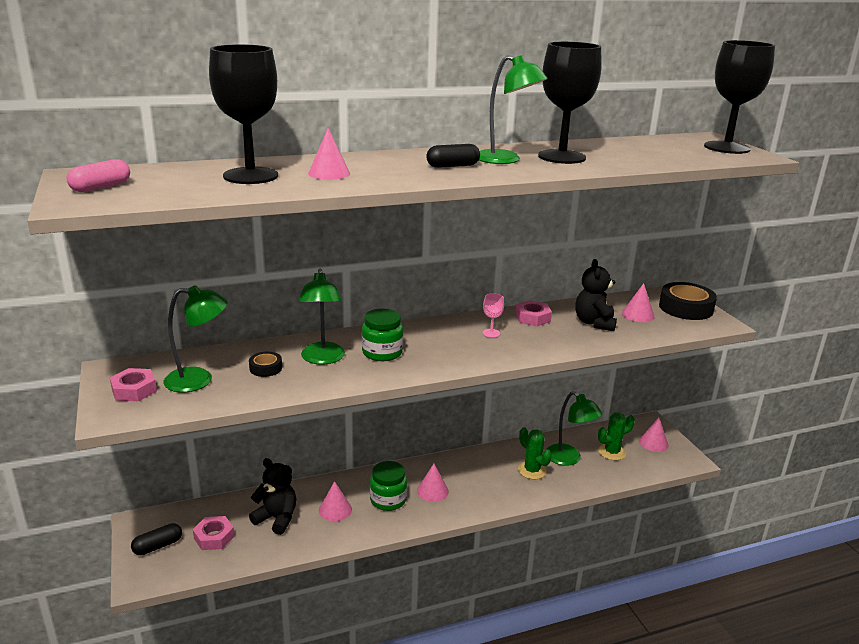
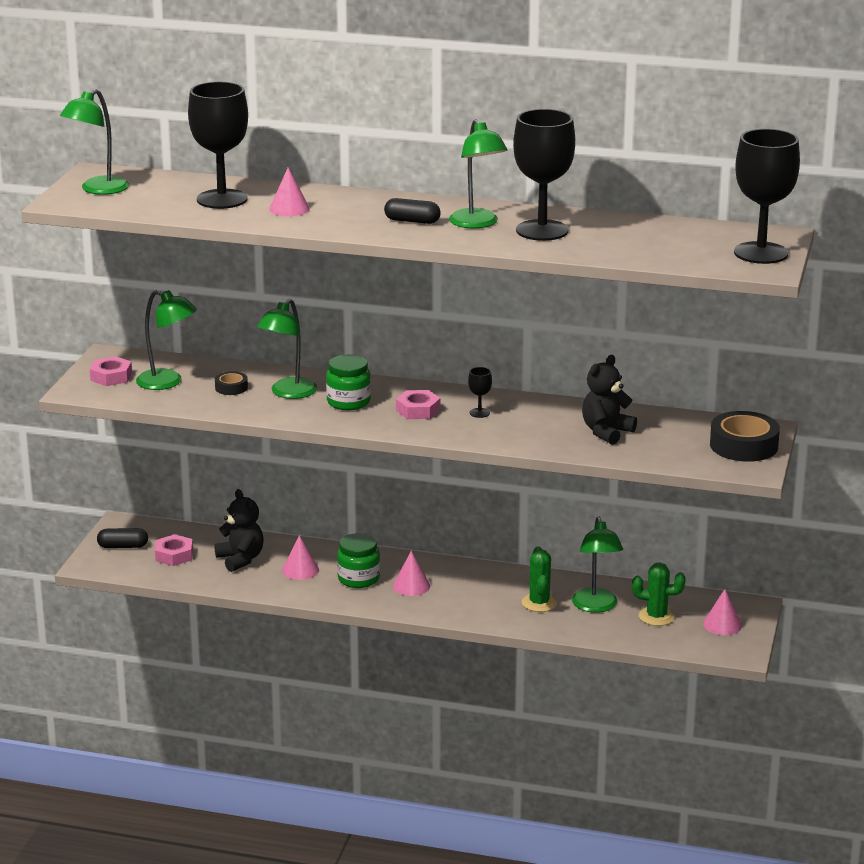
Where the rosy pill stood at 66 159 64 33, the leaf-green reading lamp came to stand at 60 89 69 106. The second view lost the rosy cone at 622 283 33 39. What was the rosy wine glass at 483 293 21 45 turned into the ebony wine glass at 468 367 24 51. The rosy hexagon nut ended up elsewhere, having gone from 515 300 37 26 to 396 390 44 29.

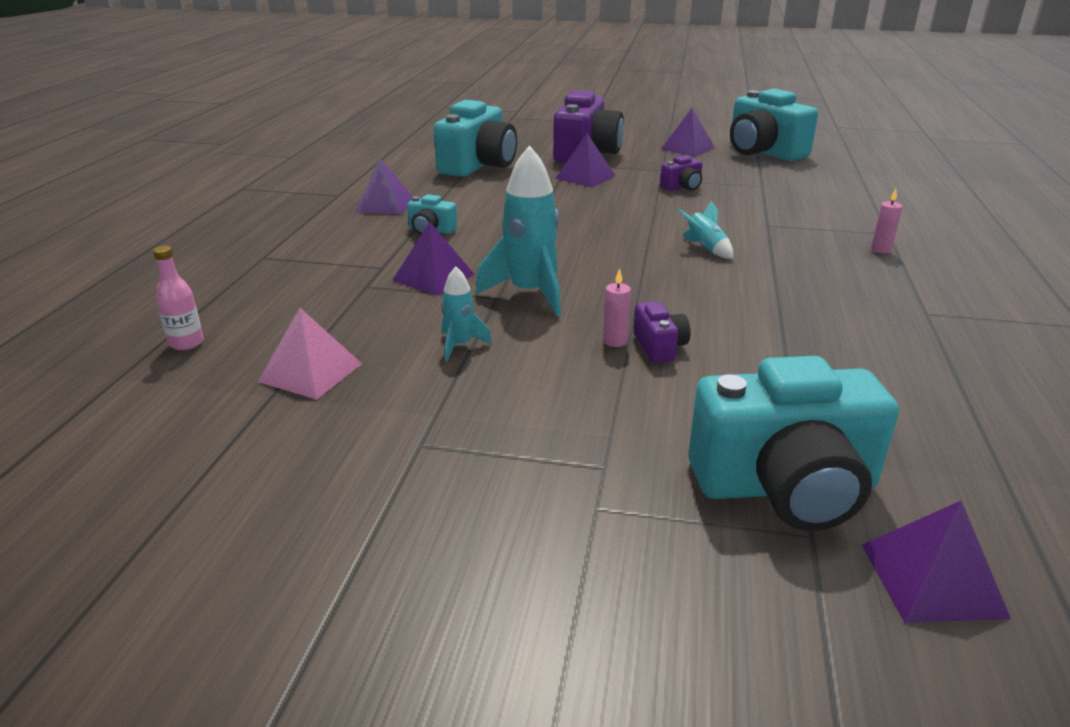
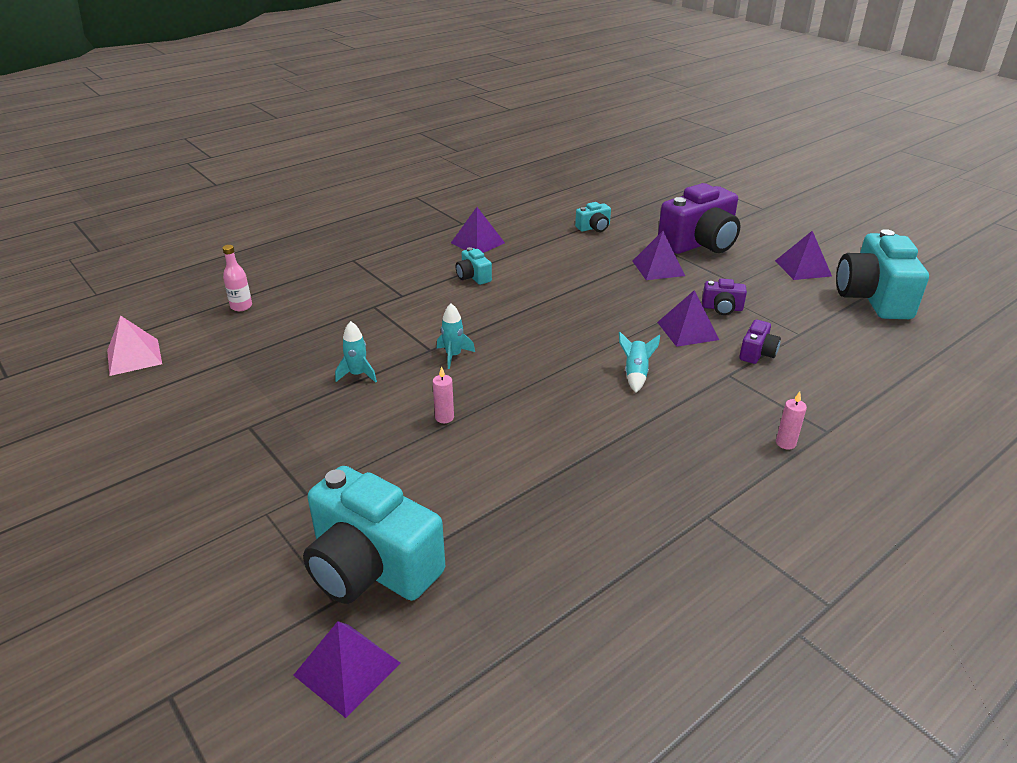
The size of the teal photo camera at 434 100 83 77 changed by a factor of 0.45. The size of the teal spaceship at 475 145 86 171 changed by a factor of 0.52. The violet pyramid ended up elsewhere, having gone from 392 222 83 74 to 657 290 62 57. The violet photo camera ended up elsewhere, having gone from 633 301 58 62 to 739 320 42 44. The rosy pyramid ended up elsewhere, having gone from 258 308 104 92 to 107 315 55 61.

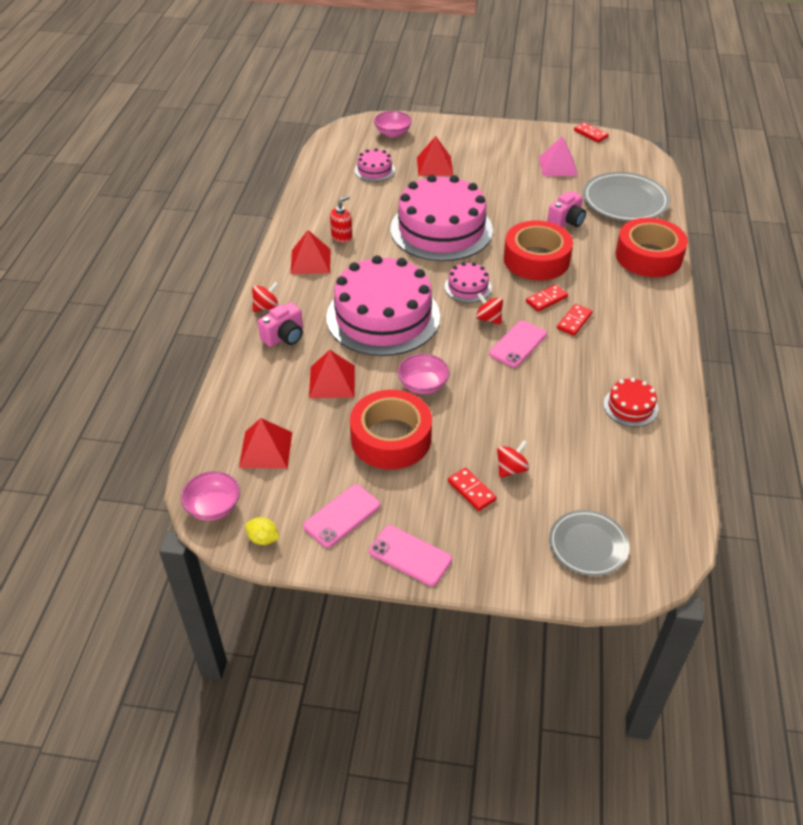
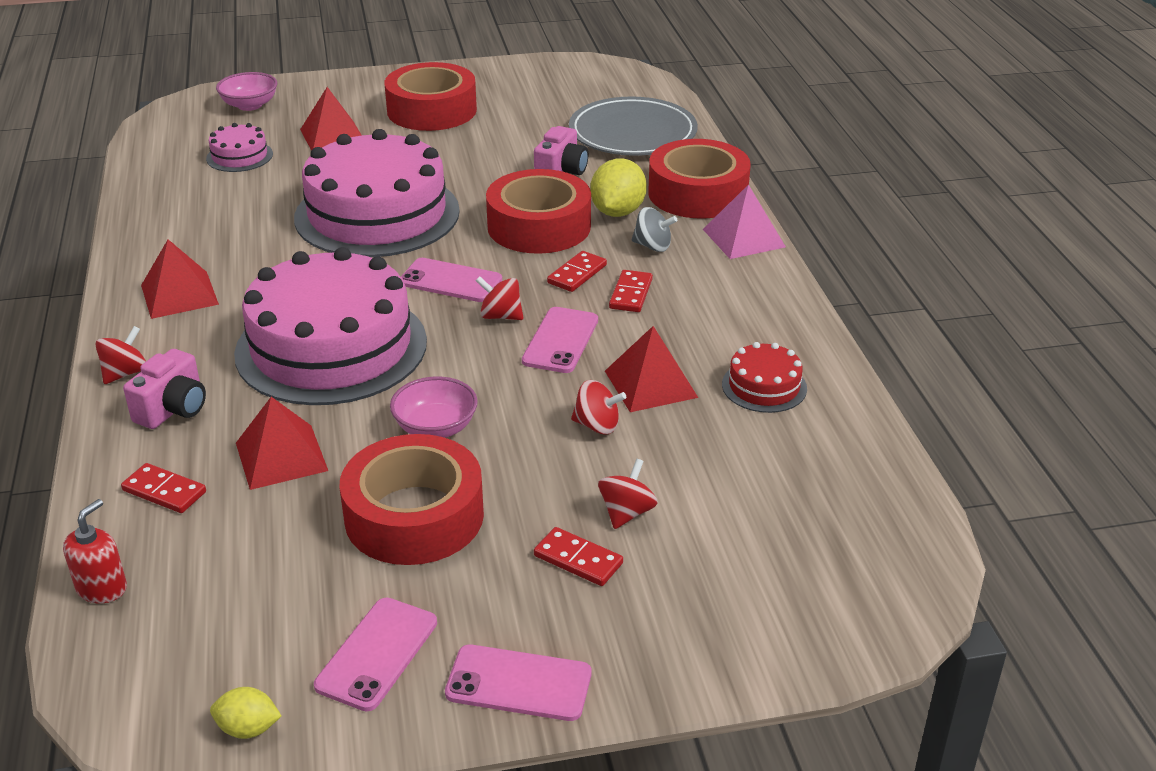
The red domino piece ended up elsewhere, having gone from 574 122 35 21 to 121 463 85 50. The rosy pyramid ended up elsewhere, having gone from 539 136 39 40 to 703 184 83 75. The red soap pump ended up elsewhere, having gone from 330 196 22 47 to 63 499 64 105. Where the rosy layer cake stood at 445 262 47 41, the rosy mobile phone came to stand at 401 258 101 44. The red pyramid ended up elsewhere, having gone from 239 418 53 51 to 605 326 93 86. The second view lost the rosy deep dish at 181 471 59 50. The second view lost the ash-grey dinner plate at 549 510 81 66. The second view gained the red tape at 384 62 93 69. The second view gained the yellow toy lemon at 590 158 57 59. The second view gained the ash-grey whirligig at 631 207 46 45. The second view gained the red whirligig at 571 380 55 54.

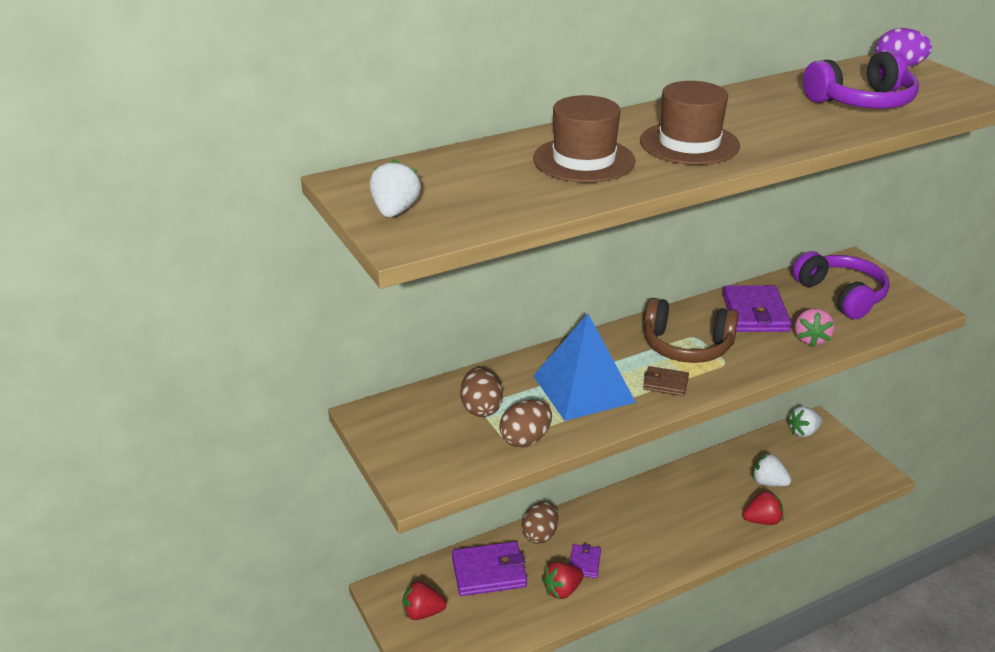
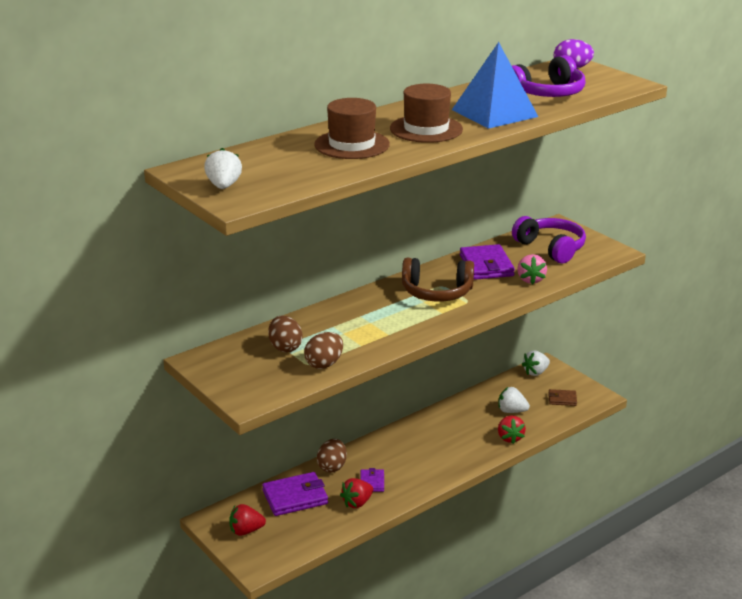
The cobalt pyramid ended up elsewhere, having gone from 533 314 103 107 to 452 42 86 87. The dark brown wallet ended up elsewhere, having gone from 643 366 46 30 to 548 389 29 17. The red berry at 743 490 41 35 ended up facing another way, 105 degrees clockwise from before.

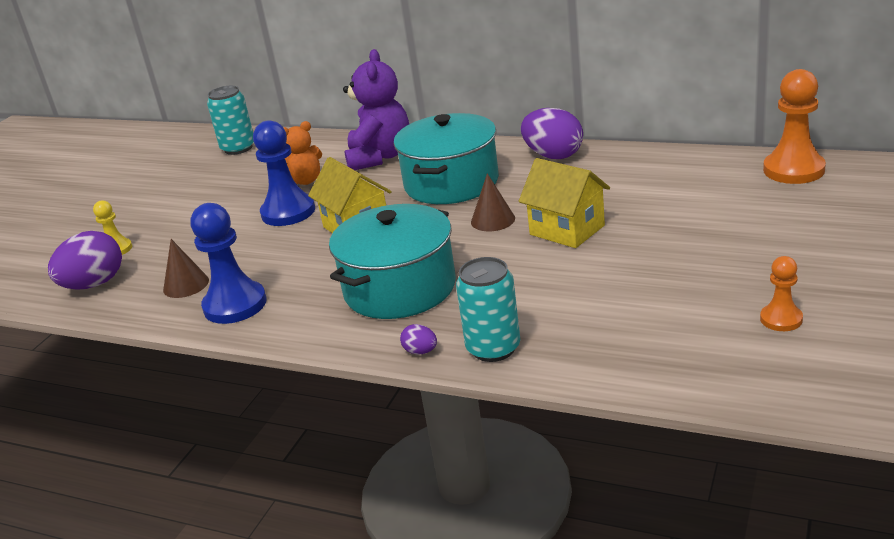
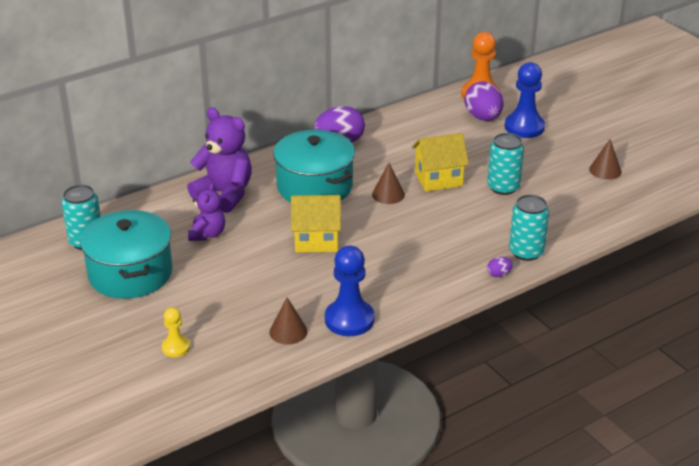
The cobalt chess pawn ended up elsewhere, having gone from 253 120 62 106 to 505 62 40 76. What was the orange-coloured stuffed bear at 283 121 39 64 turned into the violet stuffed bear at 188 182 37 59. The teal pot ended up elsewhere, having gone from 329 204 127 115 to 80 210 93 89. The violet egg shape ended up elsewhere, having gone from 48 231 74 59 to 464 82 39 39. Where the orange-coloured chess pawn stood at 760 256 43 75, the dark brown cone came to stand at 589 139 33 41. The second view gained the teal can at 487 133 37 62.

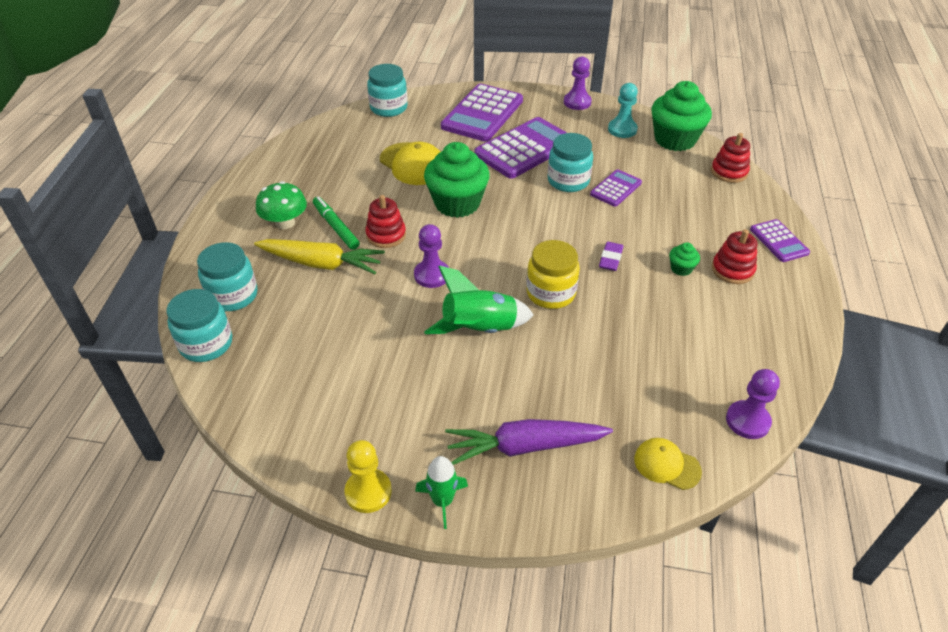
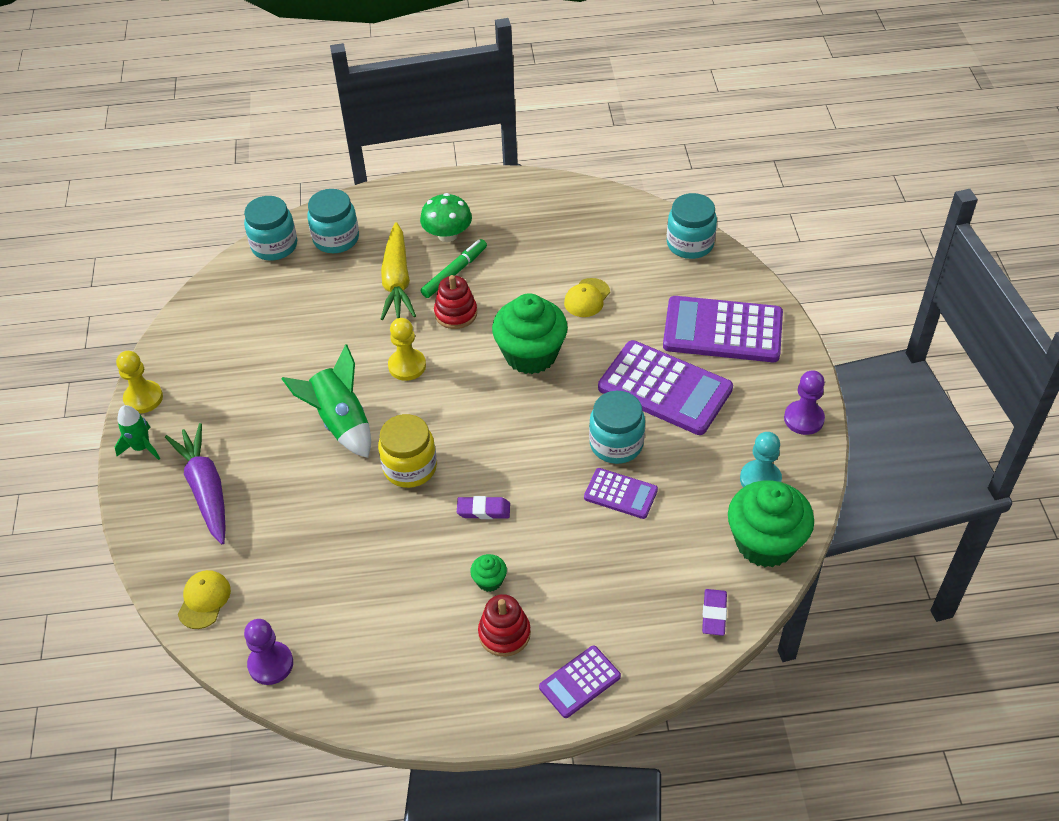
Where the red stacking toy stood at 711 133 39 50, the violet eraser came to stand at 702 589 25 47. The size of the yellow peaked cap at 380 142 61 43 changed by a factor of 0.61. What was the violet chess pawn at 414 224 35 64 turned into the yellow chess pawn at 388 318 38 63.

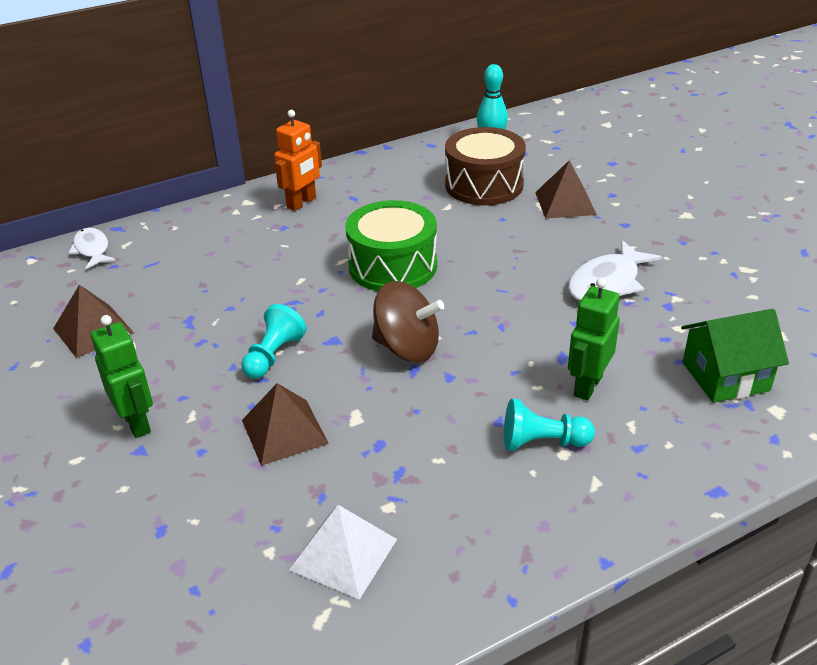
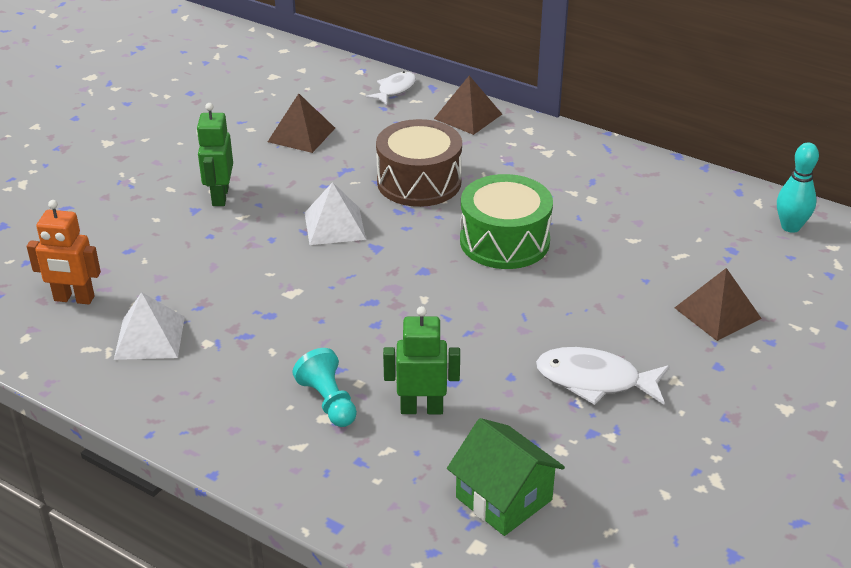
The orange-coloured toy robot ended up elsewhere, having gone from 274 110 48 101 to 27 200 74 104. The dark brown toy drum ended up elsewhere, having gone from 445 127 81 78 to 376 119 86 88. The second view lost the dark brown whirligig at 372 281 72 81. Where the teal chess pawn stood at 241 304 66 75, the pure white pyramid came to stand at 305 182 61 63. The leaf-green toy robot at 91 315 62 123 ended up facing another way, 150 degrees clockwise from before. The dark brown pyramid ended up elsewhere, having gone from 242 383 87 83 to 434 76 68 59.

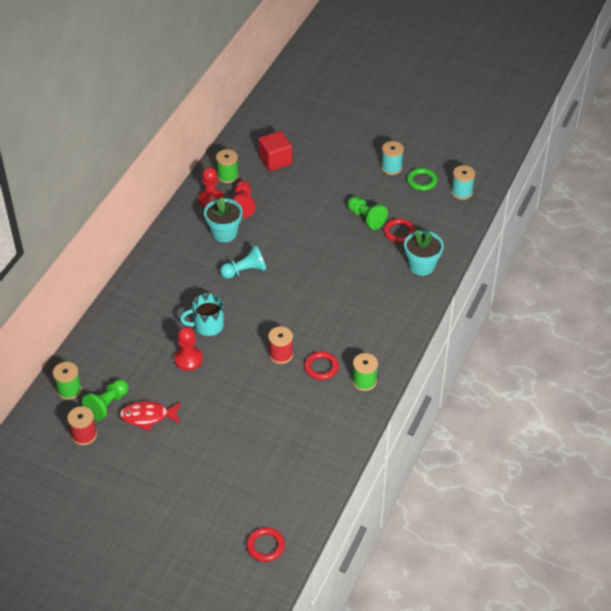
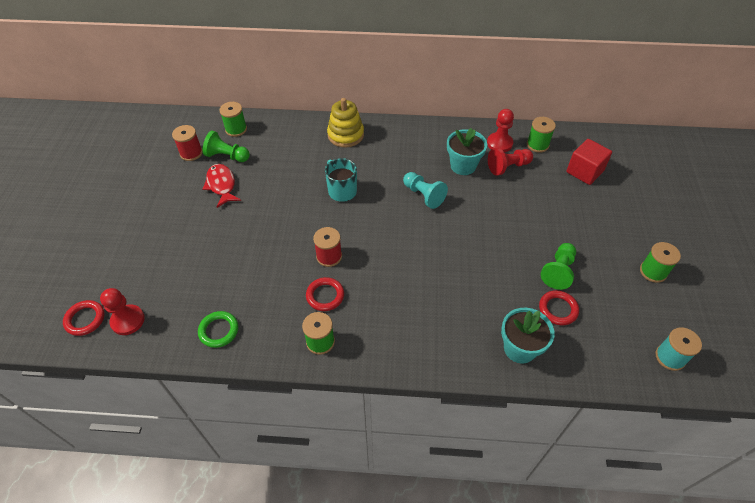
What was the teal reel of thread at 381 141 23 34 turned into the leaf-green reel of thread at 640 242 41 41. The leaf-green ring ended up elsewhere, having gone from 407 168 31 23 to 198 311 40 37. The red chess pawn ended up elsewhere, having gone from 174 327 29 44 to 100 288 45 47. The second view gained the yellow stacking toy at 327 98 37 49.

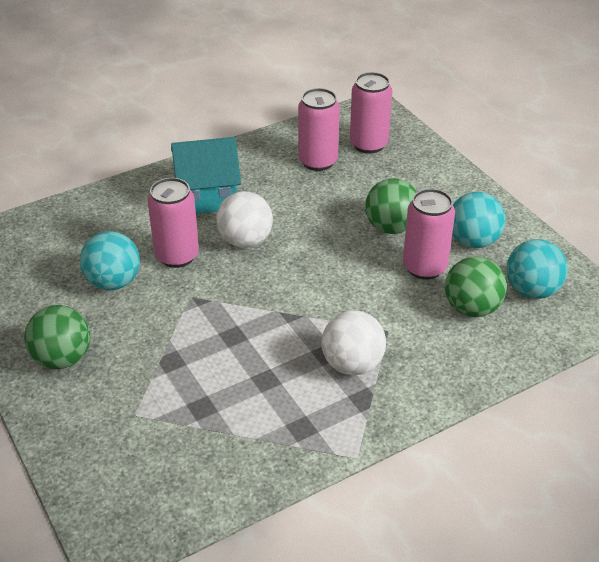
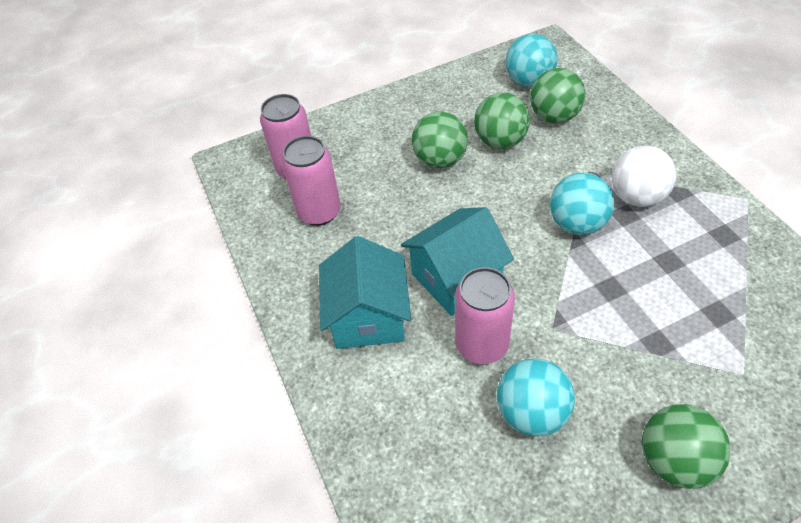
Where the rosy can stood at 403 189 52 91, the leaf-green sphere came to stand at 474 93 56 56. Where the pure white sphere stood at 216 191 57 57, the teal cottage came to stand at 401 207 113 109. The teal sphere ended up elsewhere, having gone from 452 192 54 56 to 550 173 64 62.

